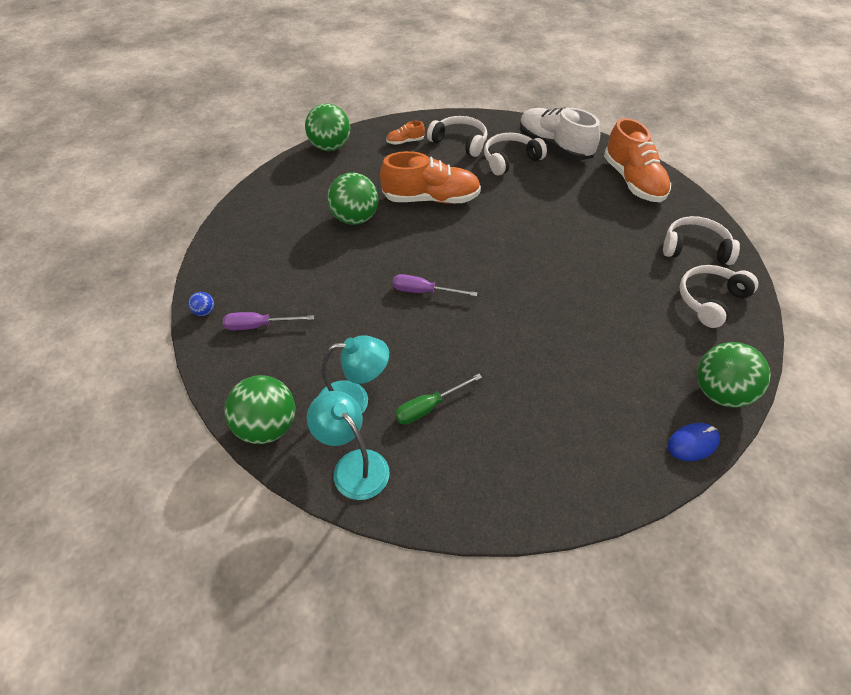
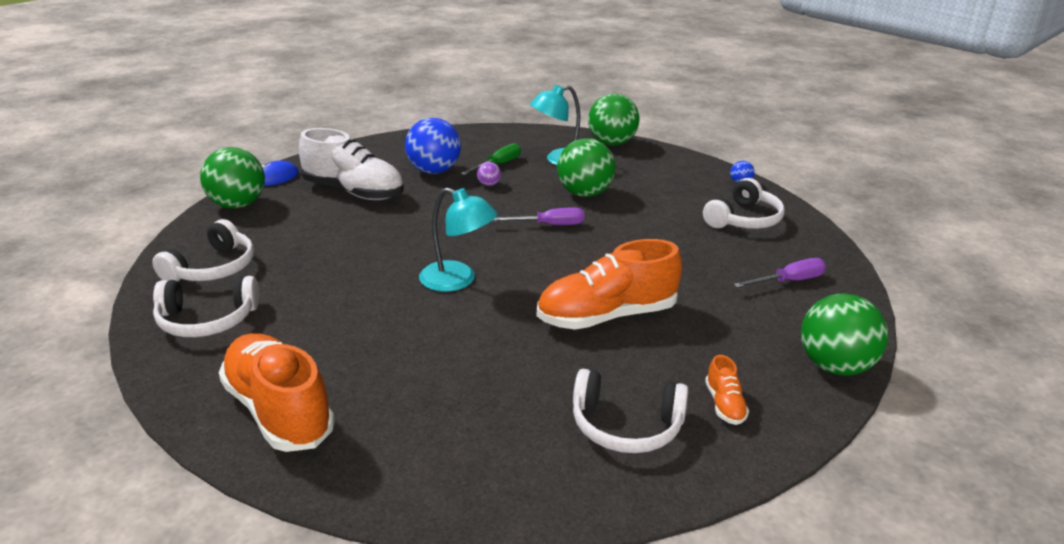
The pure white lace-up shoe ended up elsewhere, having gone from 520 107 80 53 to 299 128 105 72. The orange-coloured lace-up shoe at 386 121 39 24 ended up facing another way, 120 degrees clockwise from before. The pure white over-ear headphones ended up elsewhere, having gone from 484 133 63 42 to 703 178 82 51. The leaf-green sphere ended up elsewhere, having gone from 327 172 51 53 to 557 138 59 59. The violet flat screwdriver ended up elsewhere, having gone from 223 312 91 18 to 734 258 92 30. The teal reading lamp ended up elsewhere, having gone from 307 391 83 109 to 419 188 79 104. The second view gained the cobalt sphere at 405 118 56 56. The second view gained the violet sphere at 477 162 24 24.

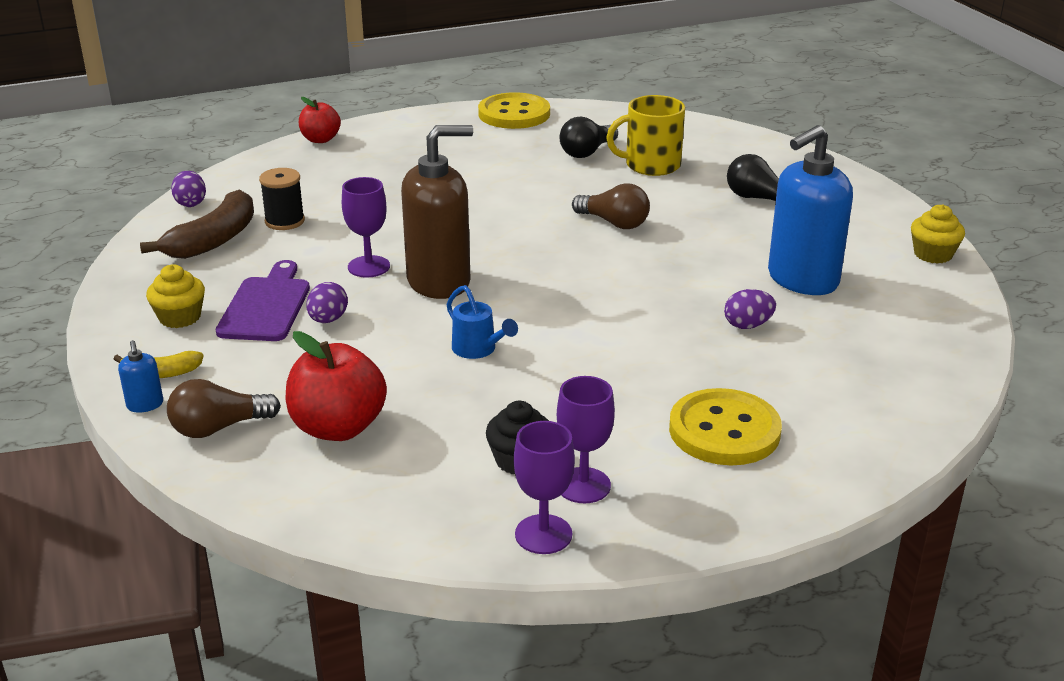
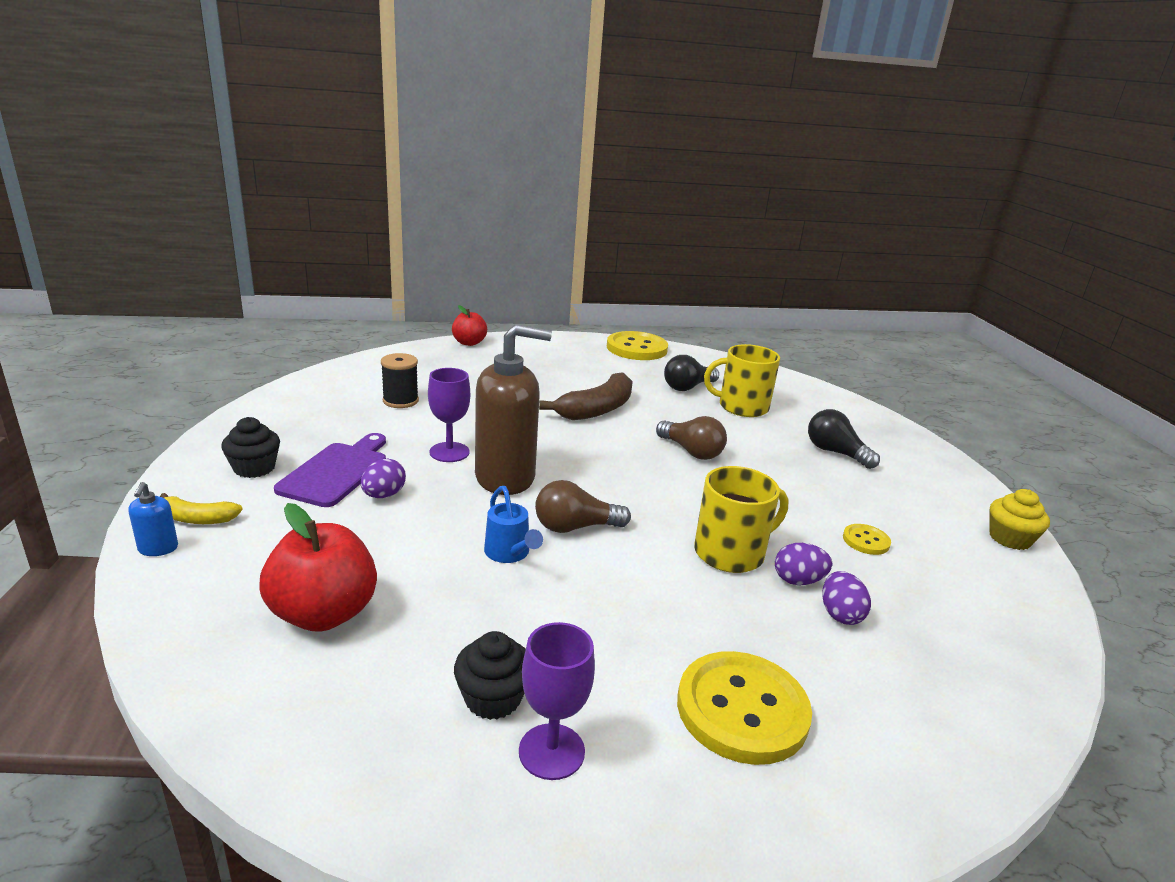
Where the cobalt soap pump stood at 768 125 85 170, the yellow sewing button came to stand at 843 524 48 31. The violet egg shape ended up elsewhere, having gone from 171 171 35 36 to 822 571 49 54. The dark brown toy banana ended up elsewhere, having gone from 140 190 114 69 to 539 372 94 48. What was the yellow cupcake at 146 264 59 64 turned into the ebony cupcake at 221 417 59 61. The dark brown lightbulb ended up elsewhere, having gone from 167 379 114 59 to 535 480 96 53. The second view lost the violet wine glass at 514 421 61 133. The second view gained the yellow mug at 694 466 95 107.

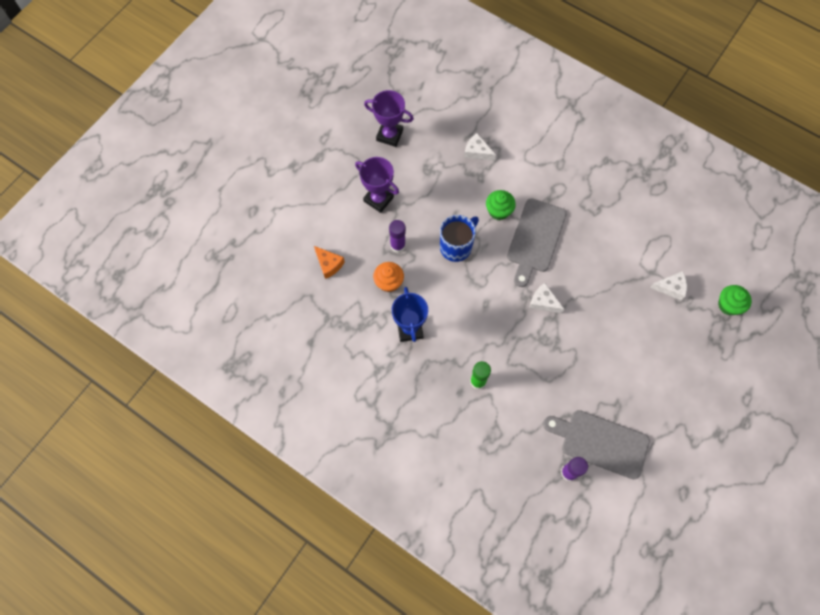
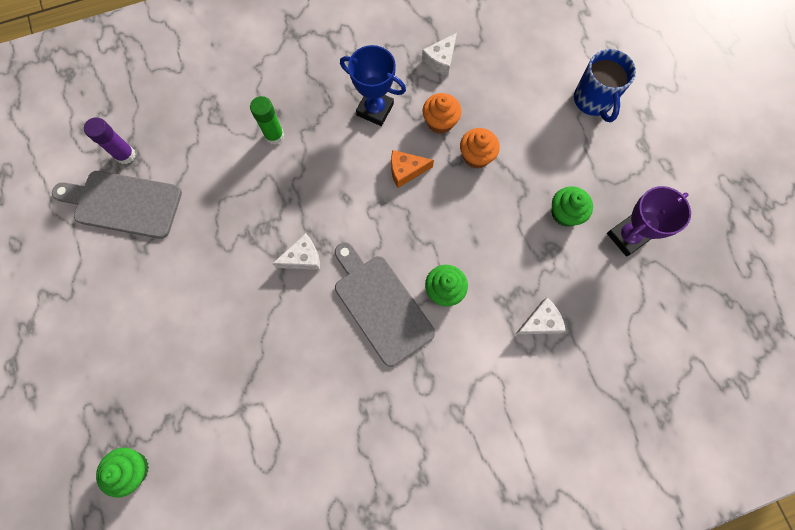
The second view lost the violet trophy at 355 157 44 56. The cobalt mug ended up elsewhere, having gone from 440 215 39 47 to 574 49 62 73. Where the violet stick of glue stood at 389 220 17 33, the orange-coloured cupcake came to stand at 460 128 40 41. The orange-coloured cheese wedge ended up elsewhere, having gone from 314 246 31 33 to 391 150 43 38. The pure white cheese wedge ended up elsewhere, having gone from 650 271 37 30 to 422 33 35 43. The ash-grey bread board at 543 410 107 69 ended up facing another way, 135 degrees counterclockwise from before. The second view gained the leaf-green cupcake at 552 186 41 41.

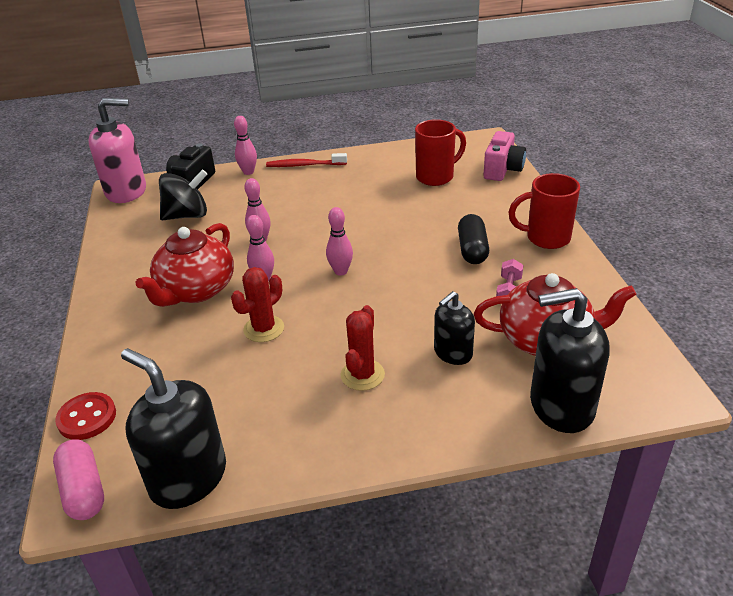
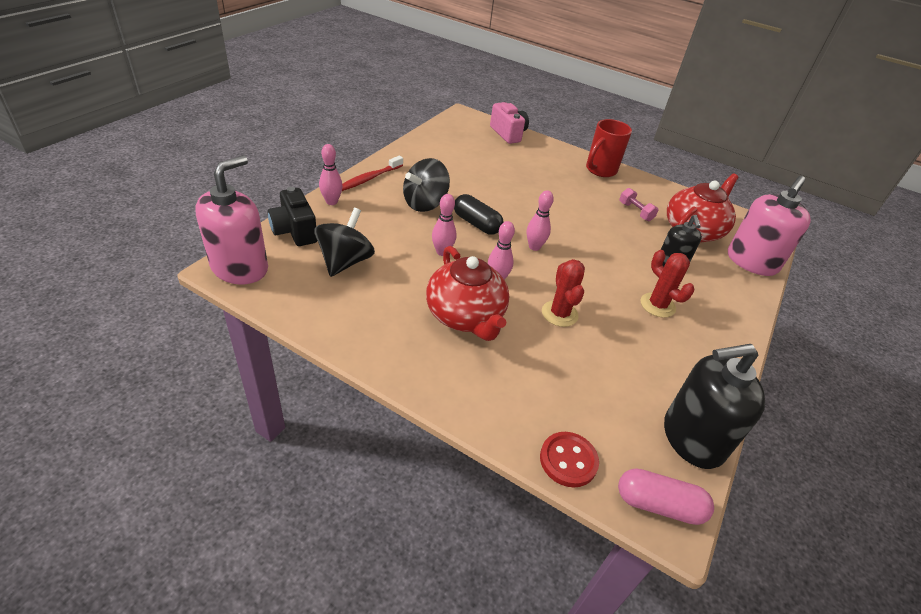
The second view lost the red mug at 415 119 51 67. The ebony pill ended up elsewhere, having gone from 458 214 31 50 to 454 194 49 41. What was the ebony soap pump at 530 288 80 145 turned into the rosy soap pump at 728 176 83 100. The second view gained the ebony whirligig at 403 158 47 54.

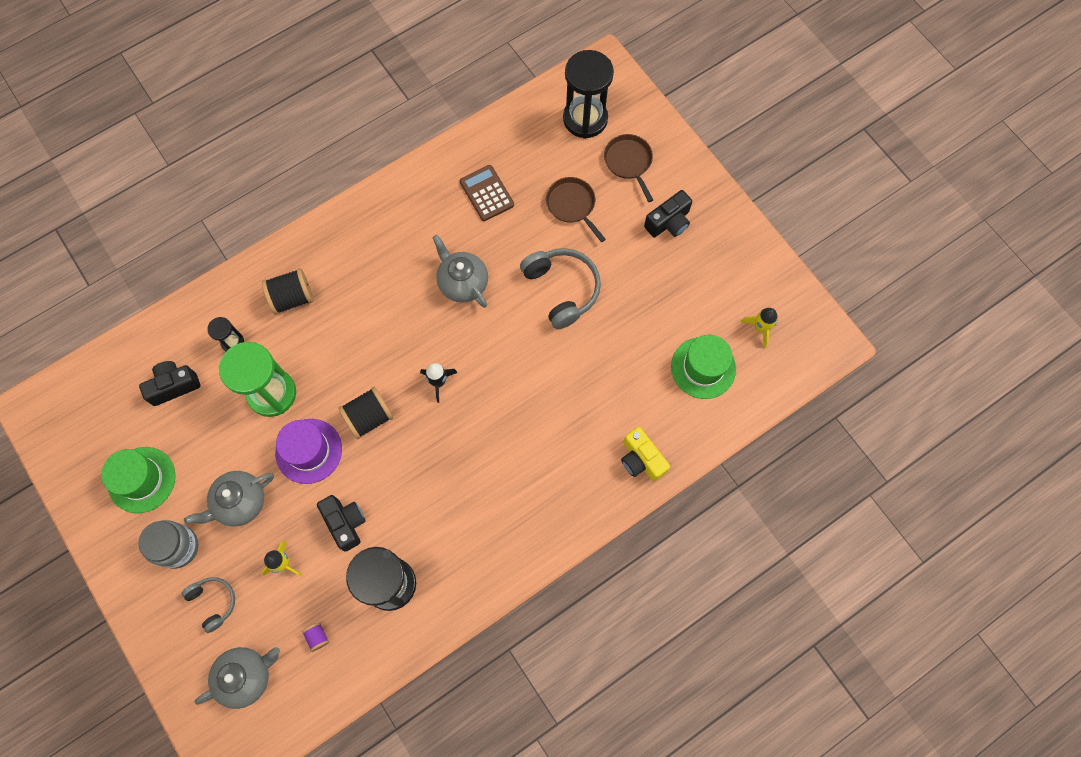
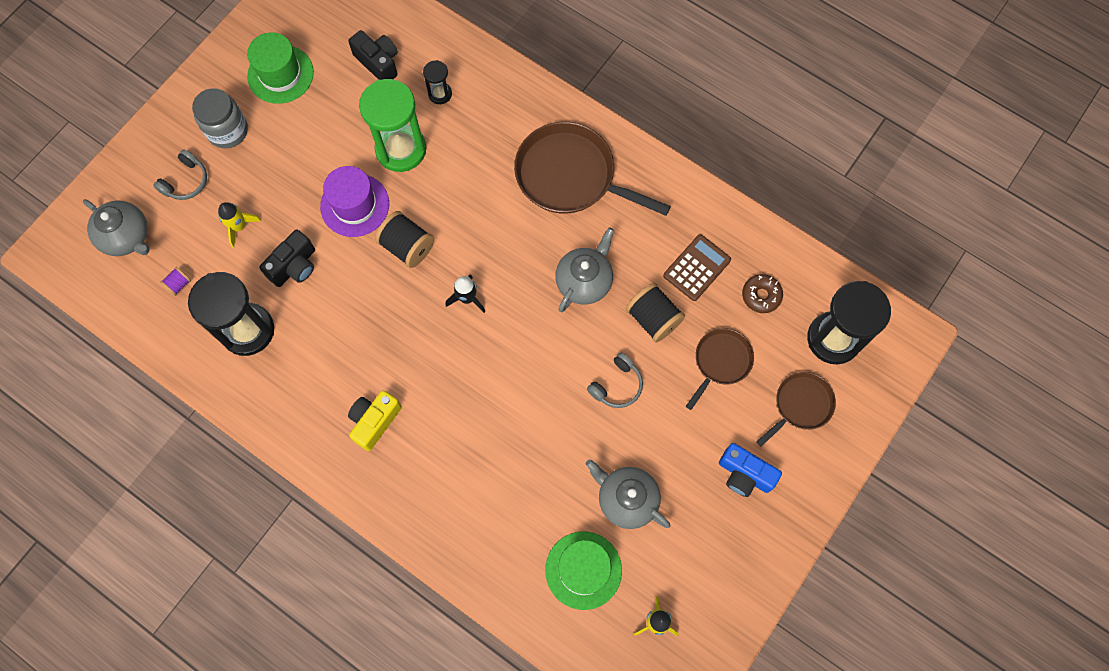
What was the ebony photo camera at 644 190 48 47 turned into the cobalt photo camera at 719 443 63 54. The size of the ash-grey over-ear headphones at 520 248 81 81 changed by a factor of 0.58. The ebony reel of thread ended up elsewhere, having gone from 262 268 51 47 to 626 283 59 59. The yellow photo camera ended up elsewhere, having gone from 621 427 49 54 to 348 390 54 61. The ash-grey tea pot ended up elsewhere, having gone from 184 471 90 55 to 586 459 84 70. The second view gained the dark brown frying pan at 514 122 157 94. The second view gained the dark brown donut at 742 274 41 39.

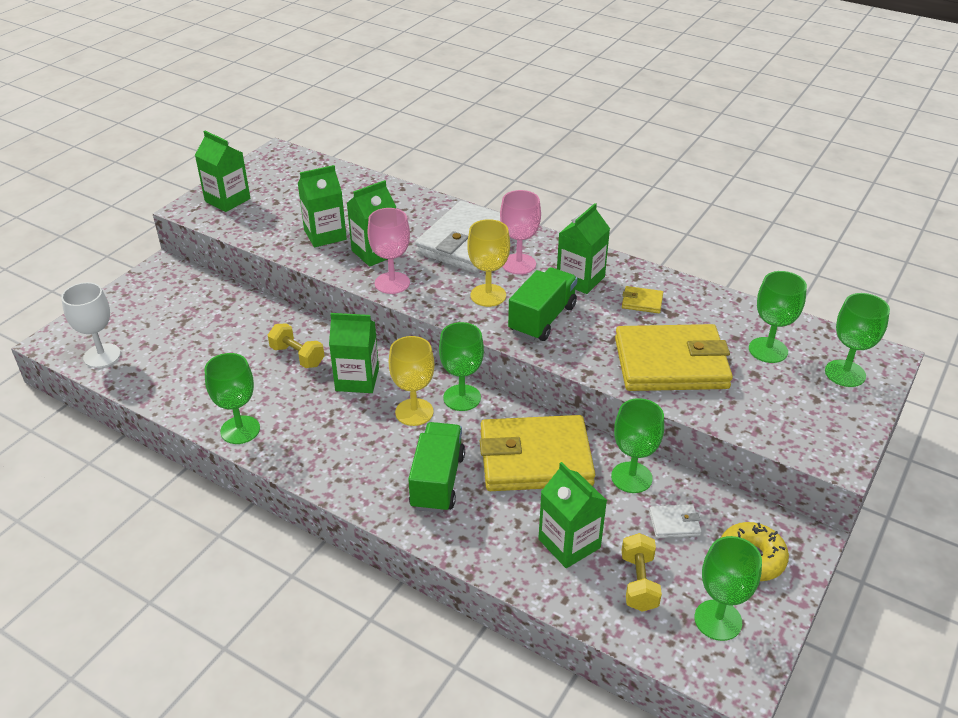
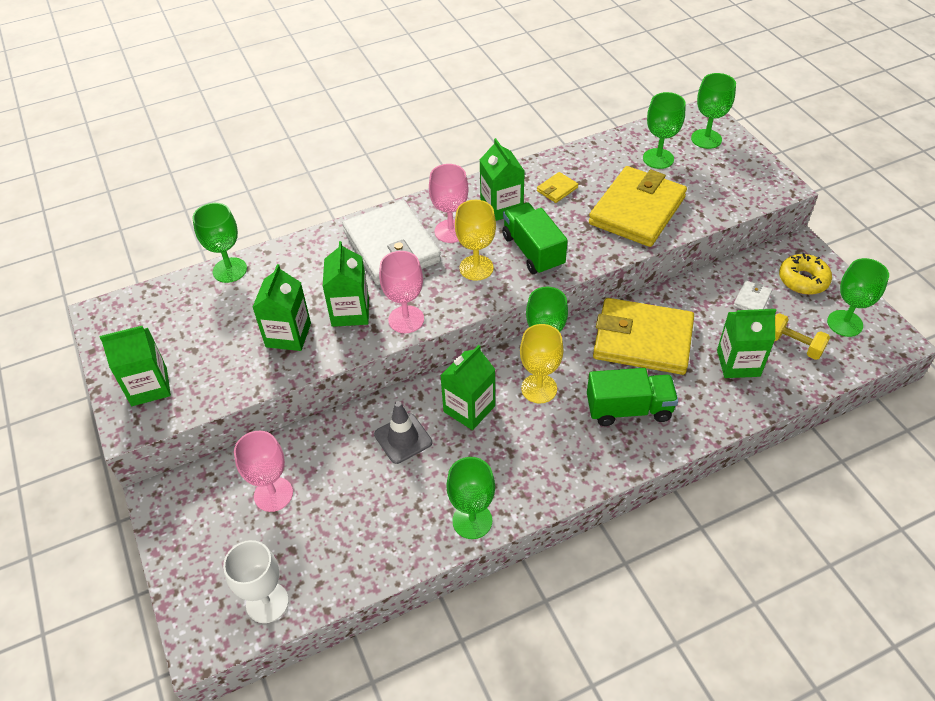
Where the yellow free weight stood at 268 323 56 45, the ash-grey safety cone came to stand at 374 401 58 63. The leaf-green wine glass ended up elsewhere, having gone from 611 398 53 95 to 193 203 54 80. The yellow wallet at 480 415 115 76 ended up facing another way, 75 degrees clockwise from before. The leaf-green toy truck at 408 422 57 91 ended up facing another way, 135 degrees clockwise from before. The second view gained the rosy wine glass at 234 431 59 81.

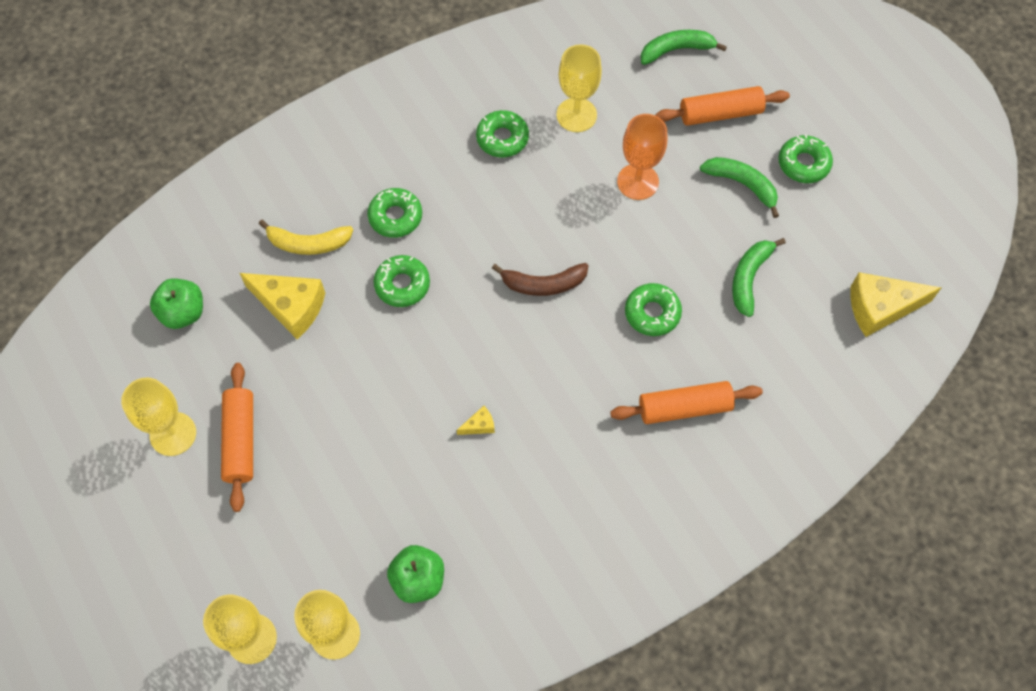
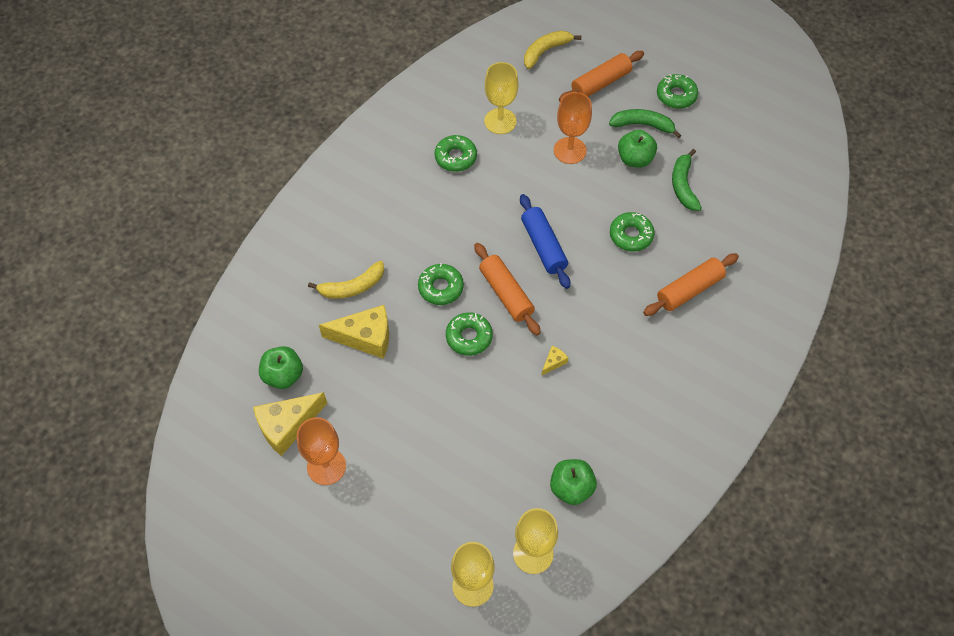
What was the leaf-green toy banana at 641 30 86 35 turned into the yellow toy banana at 524 31 57 38. The leaf-green donut ended up elsewhere, having gone from 367 188 55 50 to 446 312 47 44. Where the dark brown toy banana stood at 492 263 97 33, the cobalt dough roller came to stand at 520 194 50 95. The yellow cheese wedge ended up elsewhere, having gone from 850 272 91 65 to 253 392 74 64. The orange-coloured dough roller ended up elsewhere, having gone from 221 363 32 149 to 474 243 67 92. What was the yellow wine glass at 121 377 75 79 turned into the orange-coloured wine glass at 297 417 49 68. The second view gained the leaf-green apple fruit at 618 130 39 38.

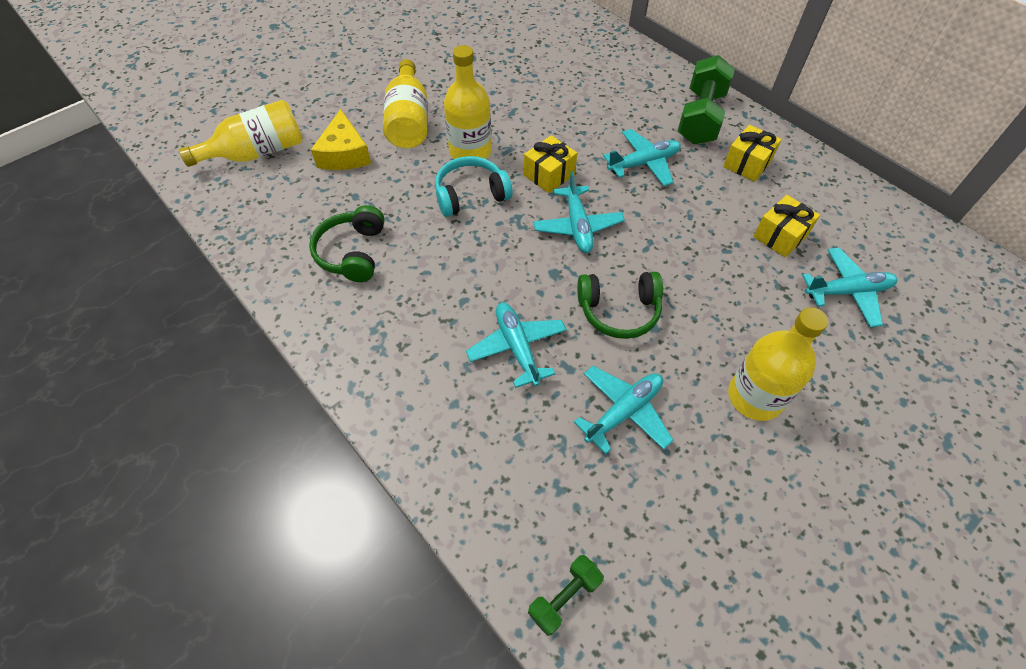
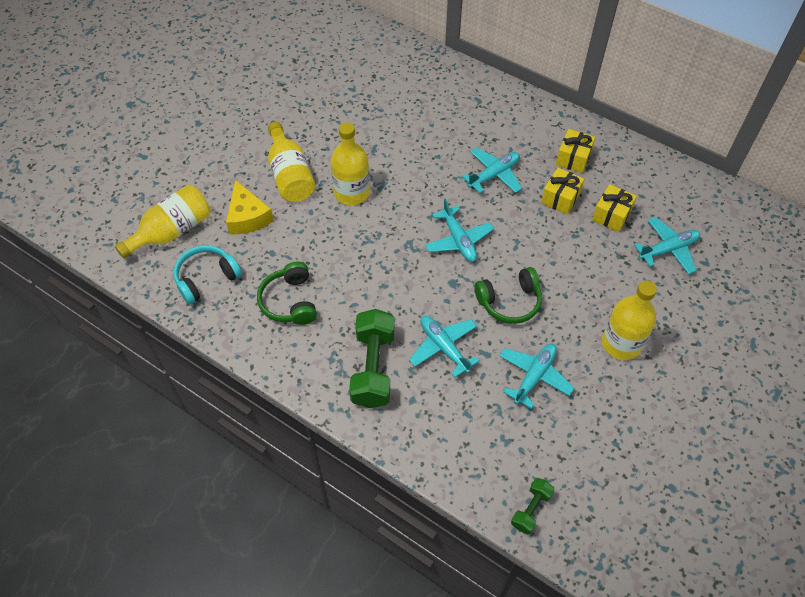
The leaf-green free weight ended up elsewhere, having gone from 677 55 58 90 to 349 309 46 99. The yellow gift ended up elsewhere, having gone from 524 135 53 58 to 541 168 43 46. The teal over-ear headphones ended up elsewhere, having gone from 435 156 78 61 to 173 245 69 59.

